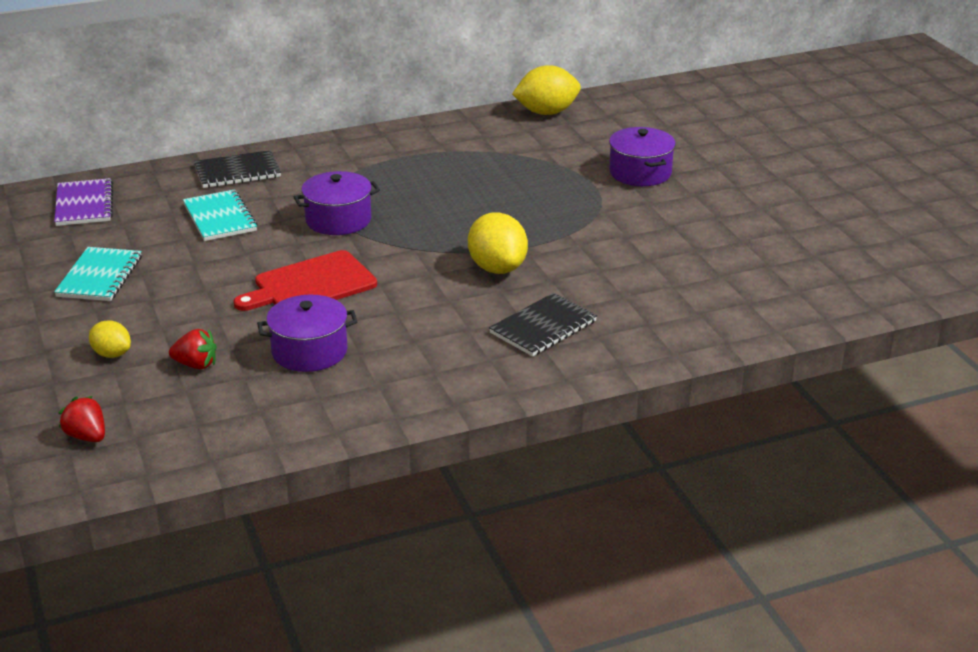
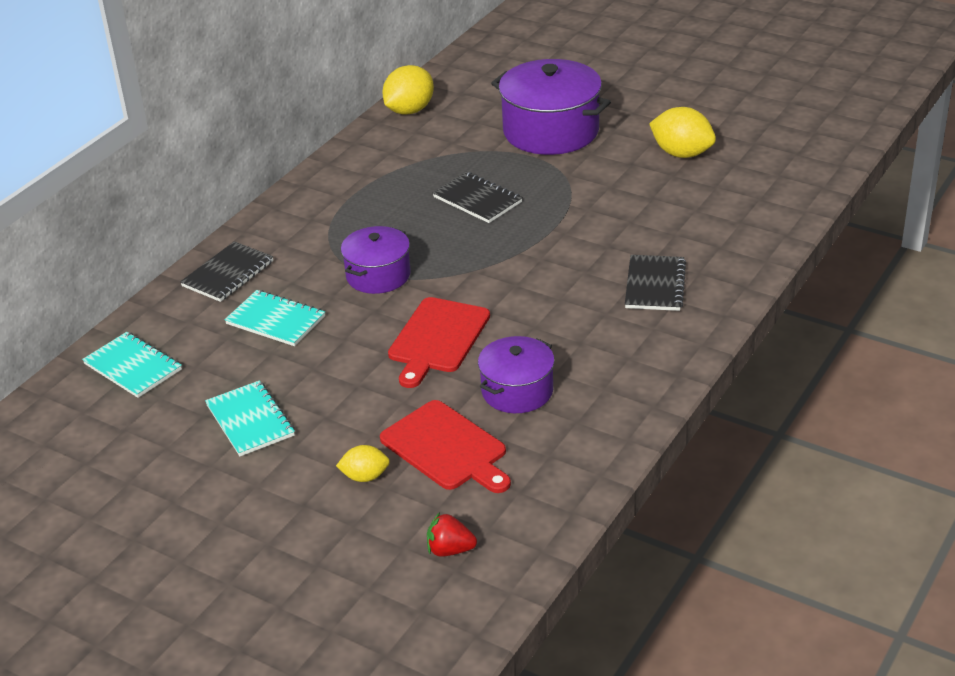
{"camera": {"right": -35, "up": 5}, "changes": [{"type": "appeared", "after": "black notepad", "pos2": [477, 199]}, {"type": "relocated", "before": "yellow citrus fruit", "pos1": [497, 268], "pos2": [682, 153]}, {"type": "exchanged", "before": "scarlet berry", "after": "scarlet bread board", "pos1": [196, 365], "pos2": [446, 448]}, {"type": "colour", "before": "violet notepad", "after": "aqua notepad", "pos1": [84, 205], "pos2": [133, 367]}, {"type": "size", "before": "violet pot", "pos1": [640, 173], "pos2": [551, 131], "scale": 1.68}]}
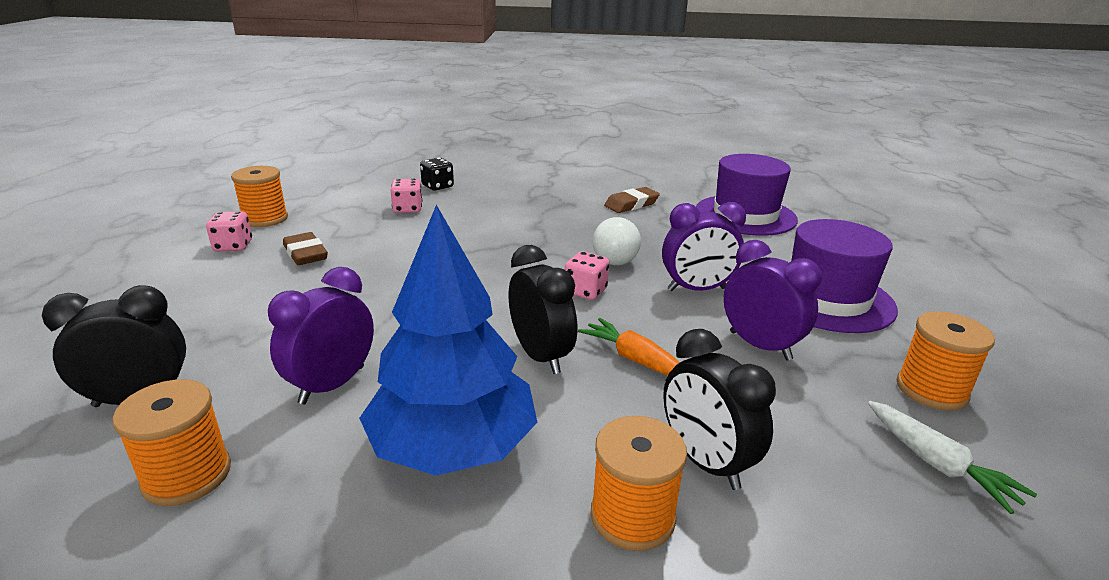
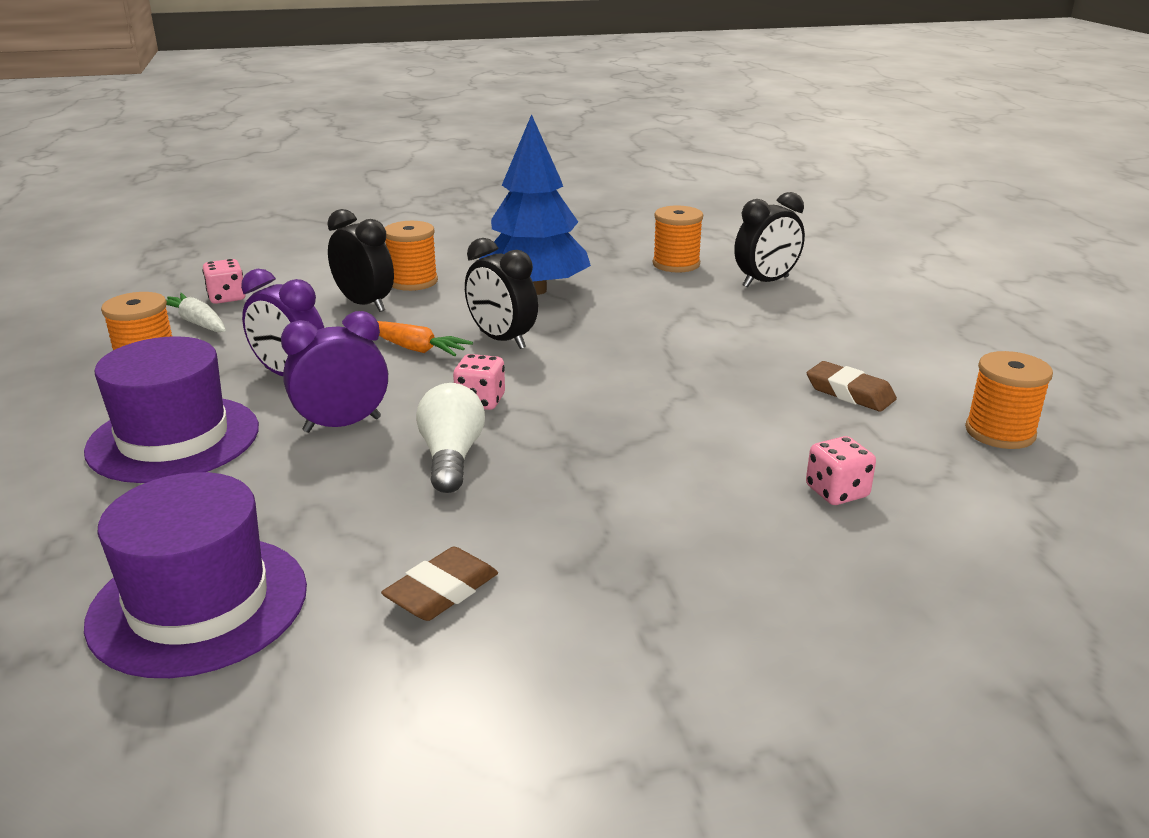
{"camera": {"right": 165, "up": 0}, "changes": [{"type": "missing", "before": "violet alarm clock", "pos1": [332, 385]}, {"type": "missing", "before": "black game die", "pos1": [437, 186]}, {"type": "relocated", "before": "rose-pink game die", "pos1": [233, 246], "pos2": [227, 298]}]}
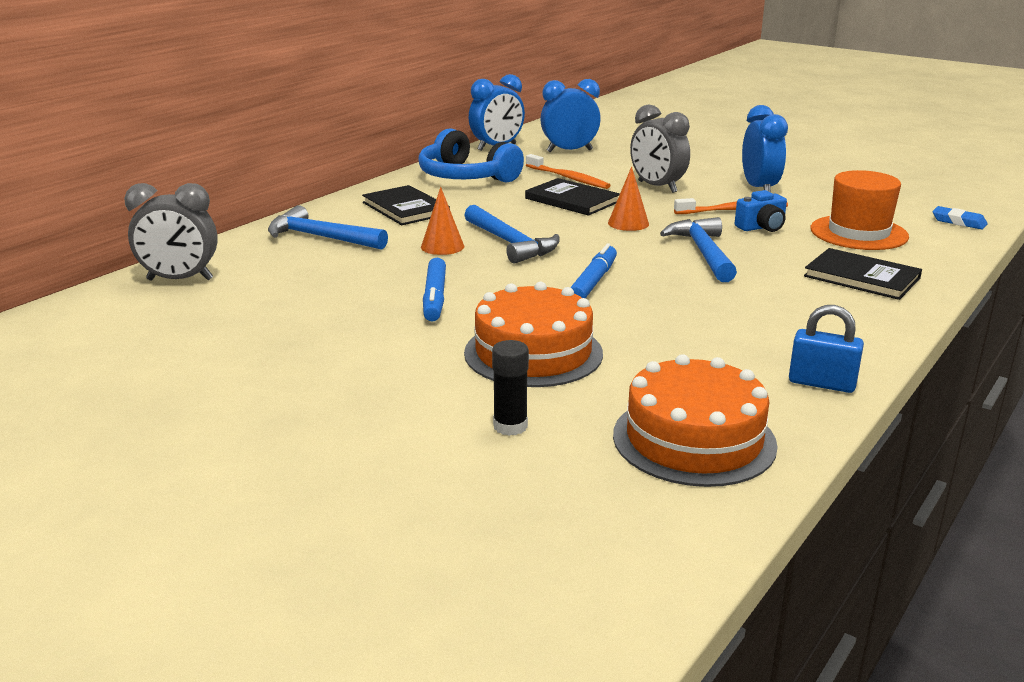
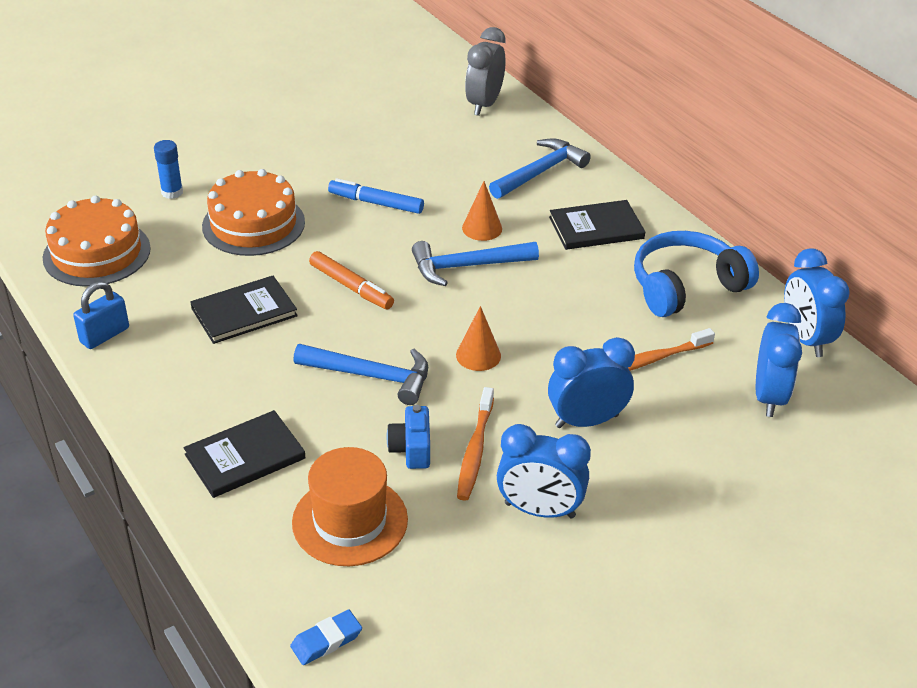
{"camera": {"right": 110, "up": 15}, "changes": [{"type": "relocated", "before": "black book", "pos1": [572, 200], "pos2": [244, 312]}, {"type": "colour", "before": "black glue stick", "after": "cobalt glue stick", "pos1": [510, 426], "pos2": [172, 192]}, {"type": "colour", "before": "cobalt marker pen", "after": "orange-coloured marker pen", "pos1": [593, 282], "pos2": [351, 287]}, {"type": "colour", "before": "ash-grey alarm clock", "after": "cobalt alarm clock", "pos1": [657, 187], "pos2": [586, 421]}]}
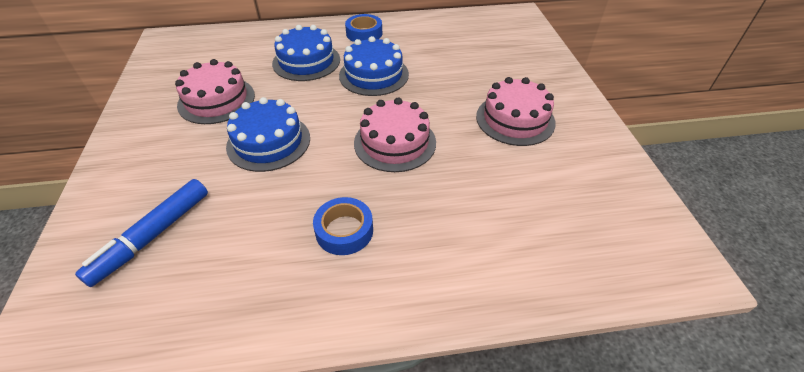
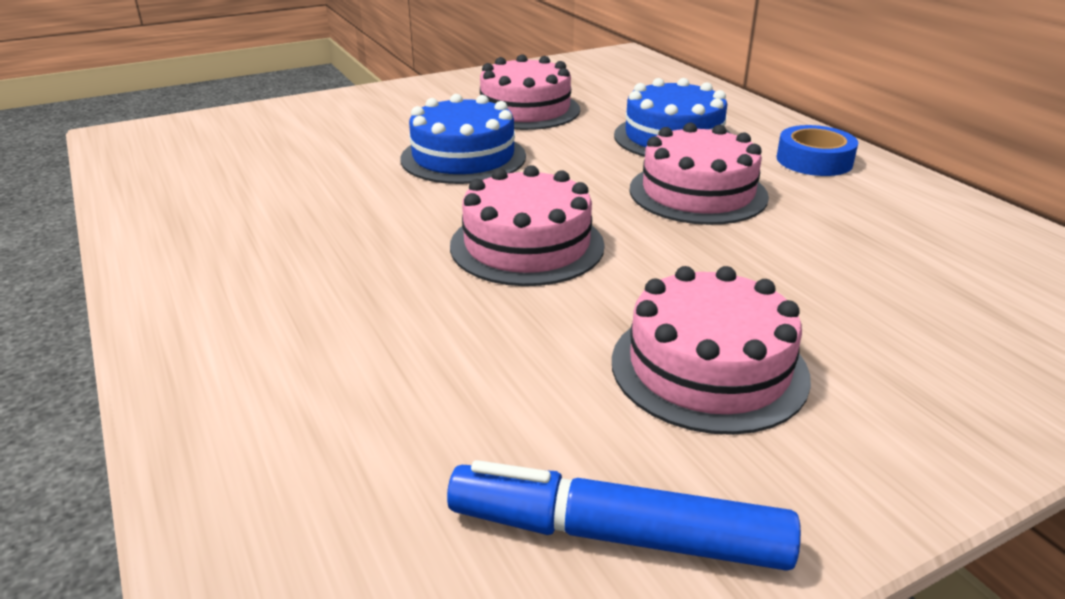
{"camera": {"right": 70, "up": -15}, "changes": [{"type": "missing", "before": "cobalt sticky tape", "pos1": [344, 231]}, {"type": "relocated", "before": "cobalt marker pen", "pos1": [153, 236], "pos2": [618, 535]}, {"type": "colour", "before": "cobalt cake", "after": "rose-pink cake", "pos1": [374, 75], "pos2": [698, 193]}]}
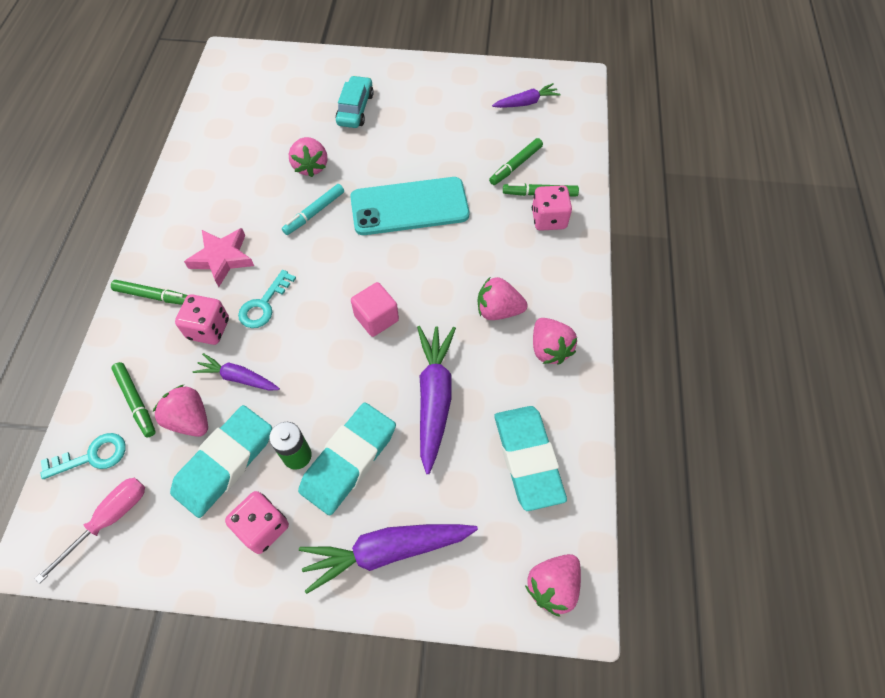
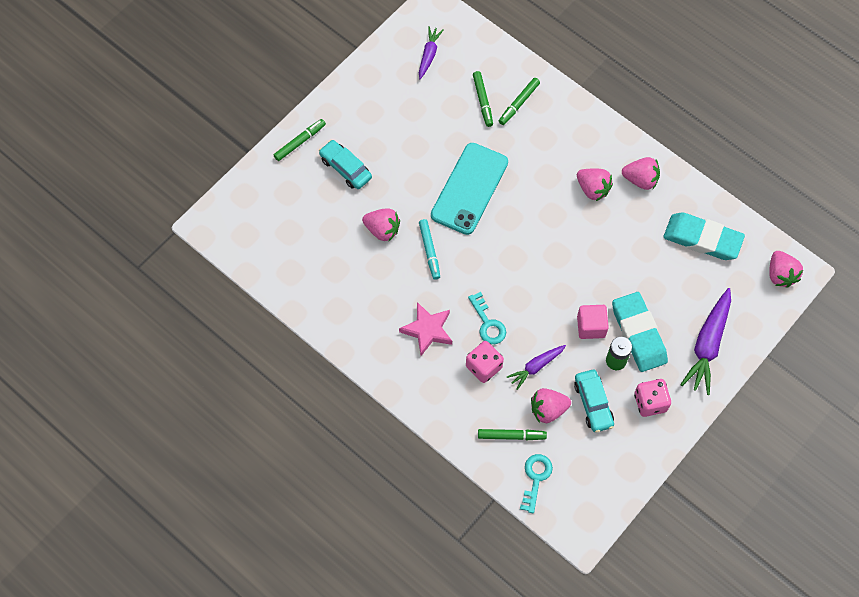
{"camera": {"right": -55, "up": 5}, "changes": [{"type": "missing", "before": "rose-pink flat screwdriver", "pos1": [109, 520]}, {"type": "missing", "before": "violet carrot", "pos1": [434, 397]}, {"type": "missing", "before": "rose-pink game die", "pos1": [548, 219]}, {"type": "relocated", "before": "green marker pen", "pos1": [153, 296], "pos2": [300, 142]}, {"type": "relocated", "before": "rose-pink block", "pos1": [376, 318], "pos2": [591, 326]}, {"type": "exchanged", "before": "aqua eraser", "after": "aqua toy car", "pos1": [224, 463], "pos2": [593, 403]}, {"type": "spun", "before": "rose-pink berry", "pos1": [498, 310], "pos2": [593, 189], "turn": -90}]}
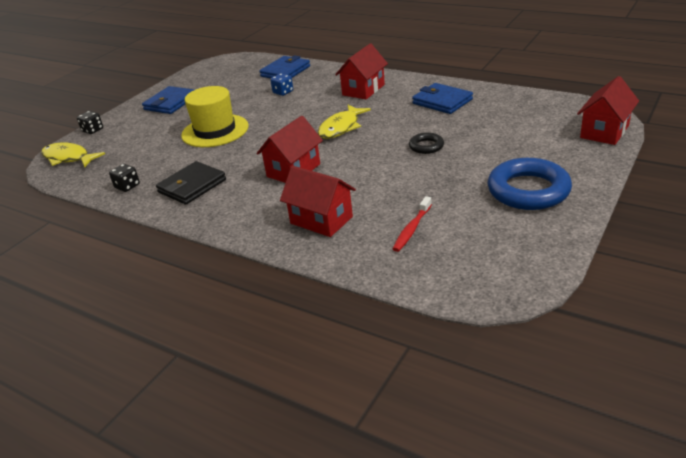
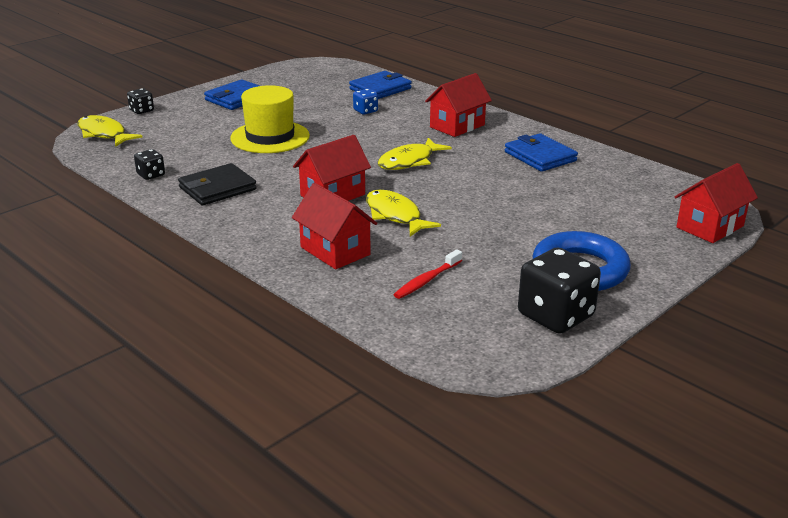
{"camera": {"right": 10, "up": -5}, "changes": [{"type": "missing", "before": "black ring", "pos1": [426, 146]}, {"type": "appeared", "after": "yellow toy fish", "pos2": [395, 215]}, {"type": "appeared", "after": "black game die", "pos2": [555, 315]}]}
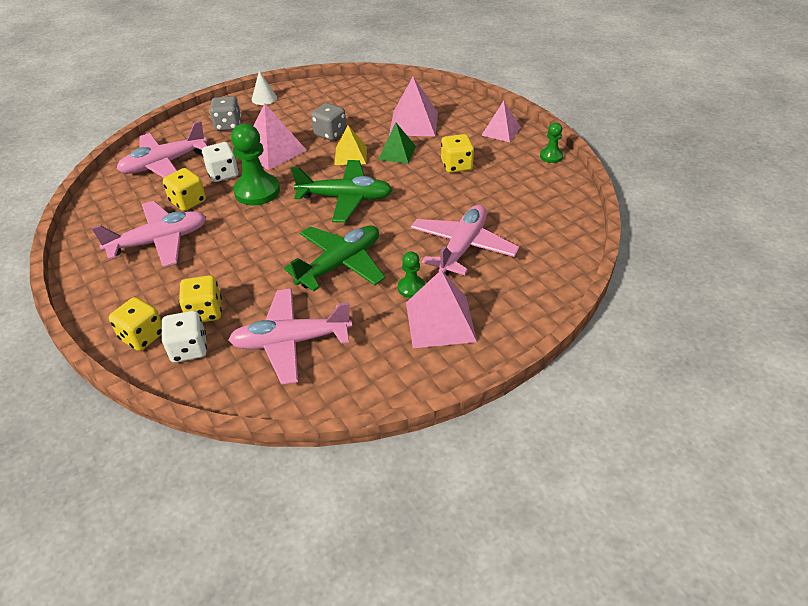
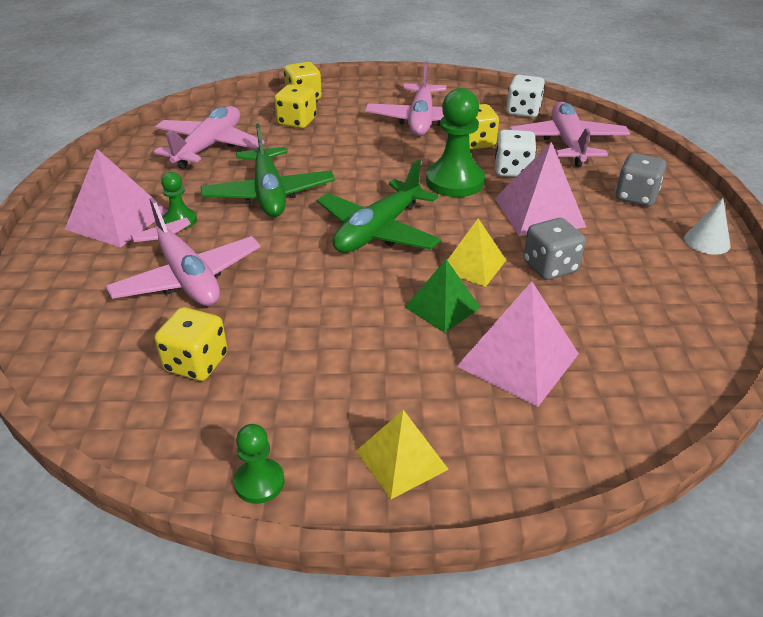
{"camera": {"right": 120, "up": -5}, "changes": [{"type": "relocated", "before": "pure white game die", "pos1": [189, 349], "pos2": [523, 111]}, {"type": "relocated", "before": "yellow game die", "pos1": [456, 165], "pos2": [196, 363]}, {"type": "colour", "before": "rose-pink solid pyramid", "after": "yellow solid pyramid", "pos1": [501, 131], "pos2": [401, 460]}]}
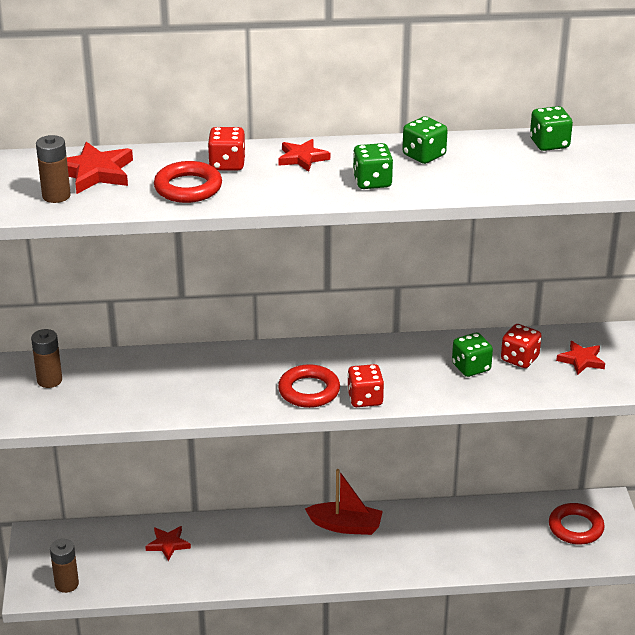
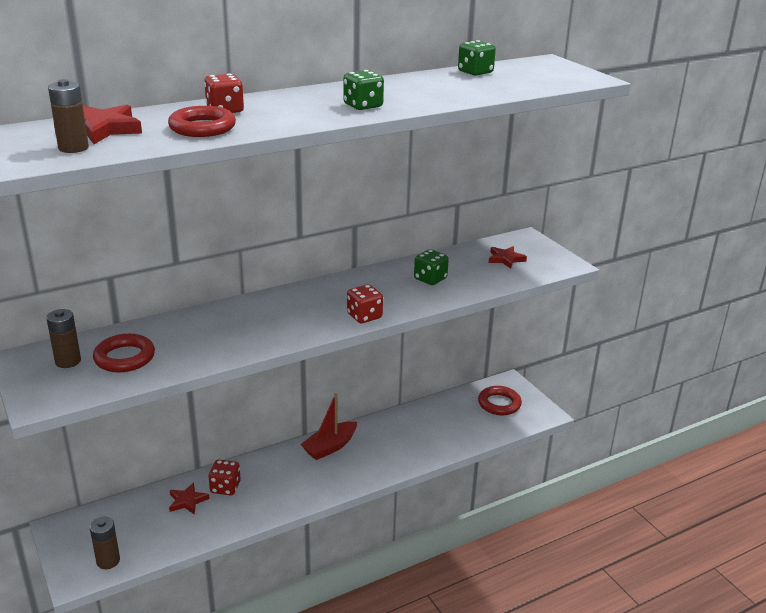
{"camera": {"right": -25, "up": -5}, "changes": [{"type": "missing", "before": "scarlet five-pointed star", "pos1": [302, 158]}, {"type": "missing", "before": "green game die", "pos1": [424, 155]}, {"type": "relocated", "before": "scarlet ring", "pos1": [309, 391], "pos2": [124, 358]}, {"type": "relocated", "before": "scarlet game die", "pos1": [519, 359], "pos2": [225, 487]}, {"type": "spun", "before": "scarlet toy boat", "pos1": [345, 526], "pos2": [330, 447], "turn": 150}]}
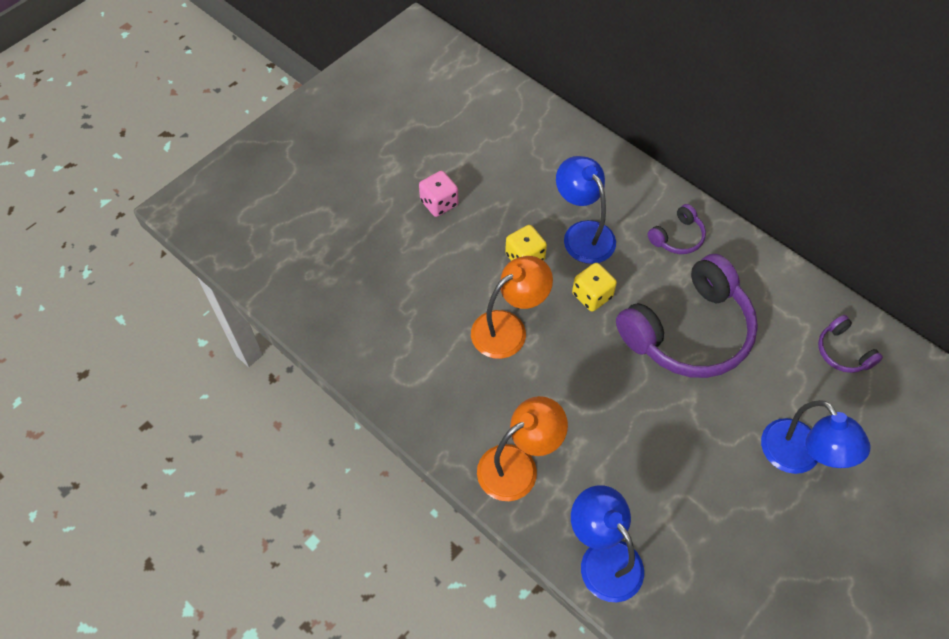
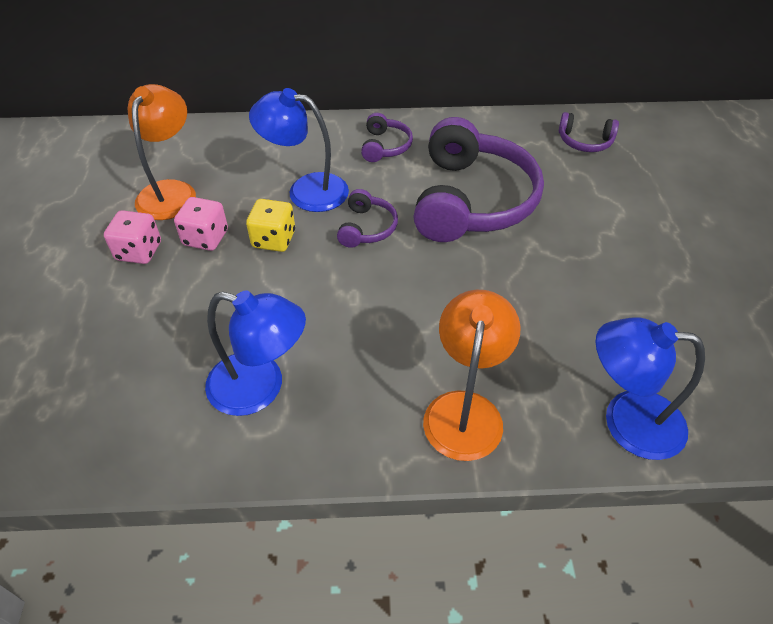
{"camera": {"right": -45, "up": -10}, "changes": [{"type": "appeared", "after": "rose-pink game die", "pos2": [205, 238]}, {"type": "relocated", "before": "orange-coloured reading lamp", "pos1": [508, 328], "pos2": [171, 191]}, {"type": "relocated", "before": "cobalt reading lamp", "pos1": [798, 457], "pos2": [260, 388]}, {"type": "exchanged", "before": "yellow game die", "after": "violet headset", "pos1": [592, 295], "pos2": [366, 228]}]}
